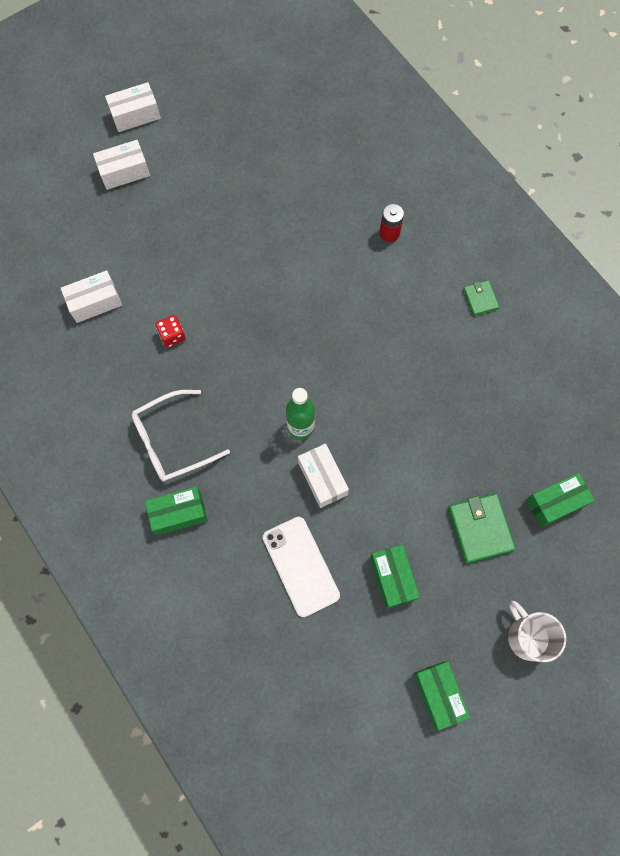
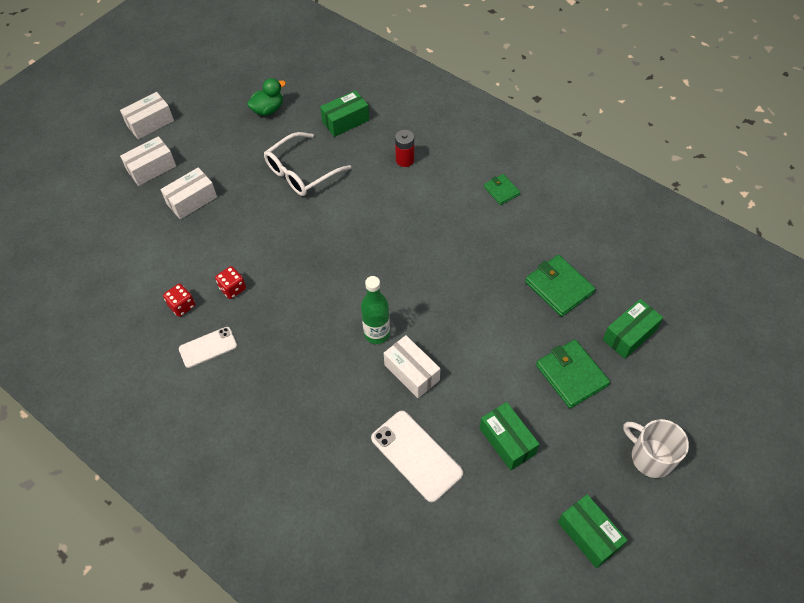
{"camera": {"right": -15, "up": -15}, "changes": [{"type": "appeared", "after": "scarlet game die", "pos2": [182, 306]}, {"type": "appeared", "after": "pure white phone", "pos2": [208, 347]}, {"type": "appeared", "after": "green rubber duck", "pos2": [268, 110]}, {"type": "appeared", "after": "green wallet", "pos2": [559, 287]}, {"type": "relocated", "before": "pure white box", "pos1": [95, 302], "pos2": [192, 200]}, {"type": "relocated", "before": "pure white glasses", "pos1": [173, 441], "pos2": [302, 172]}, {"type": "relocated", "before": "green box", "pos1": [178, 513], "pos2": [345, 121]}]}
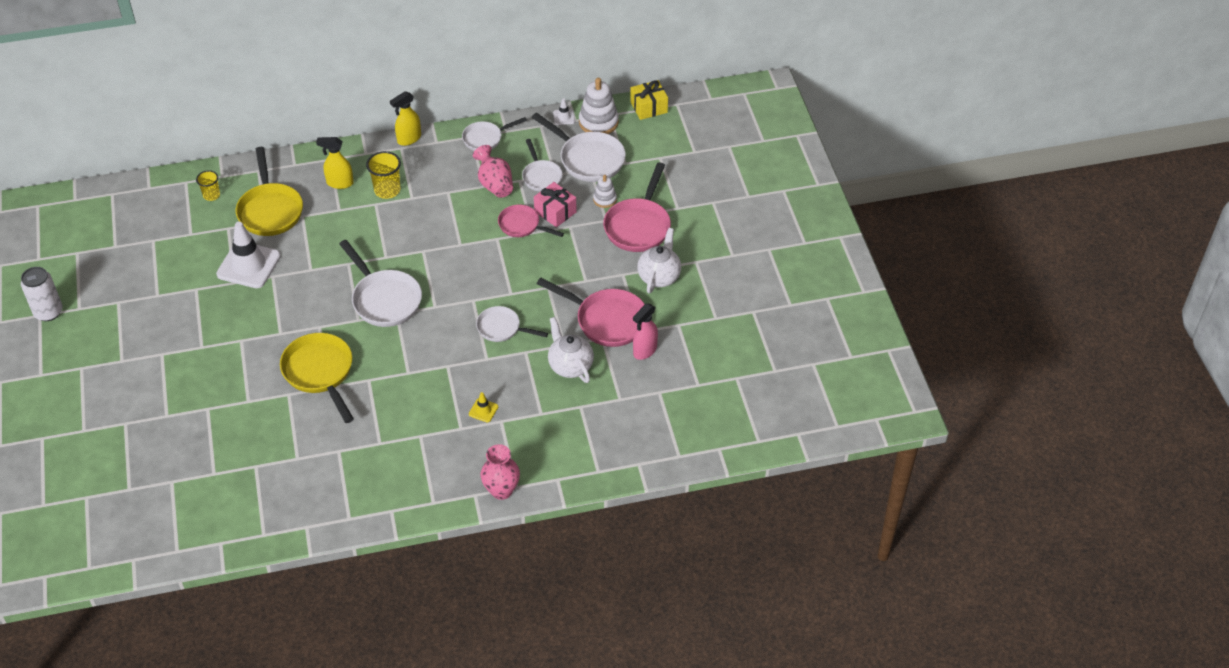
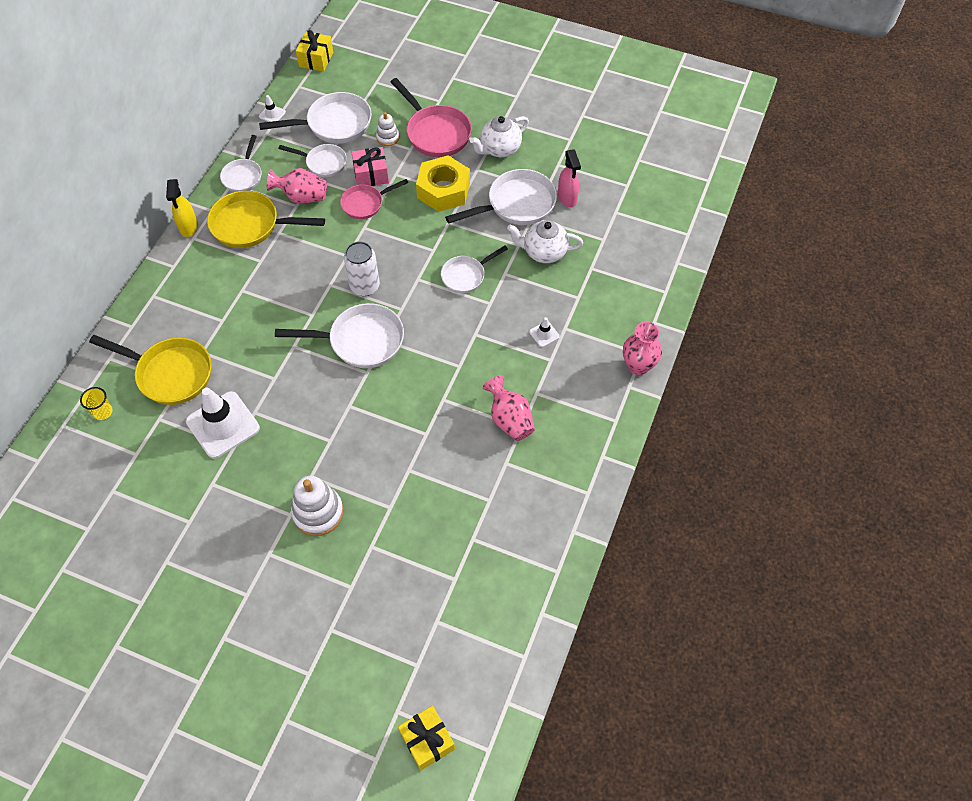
{"camera": {"right": -55, "up": 10}, "changes": [{"type": "missing", "before": "yellow spray cleaner", "pos1": [339, 183]}, {"type": "missing", "before": "yellow beaker", "pos1": [387, 190]}, {"type": "appeared", "after": "yellow gift", "pos2": [427, 740]}, {"type": "appeared", "after": "yellow hex nut", "pos2": [443, 190]}, {"type": "appeared", "after": "rose-pink tall vase", "pos2": [509, 419]}, {"type": "relocated", "before": "pure white soda can", "pos1": [48, 312], "pos2": [365, 286]}, {"type": "relocated", "before": "yellow skillet", "pos1": [320, 373], "pos2": [251, 225]}, {"type": "relocated", "before": "pure white stacking toy", "pos1": [598, 122], "pos2": [318, 512]}, {"type": "colour", "before": "yellow traffic cone", "after": "pure white traffic cone", "pos1": [483, 410], "pos2": [544, 334]}, {"type": "colour", "before": "rose-pink skillet", "after": "pure white skillet", "pos1": [606, 320], "pos2": [516, 204]}, {"type": "spun", "before": "pure white china teapot", "pos1": [659, 277], "pos2": [499, 149], "turn": -90}]}
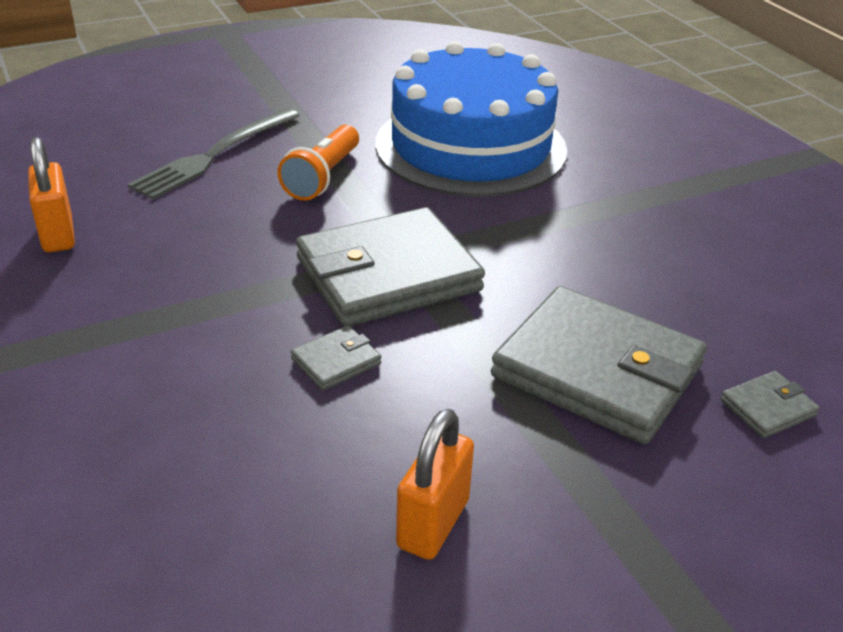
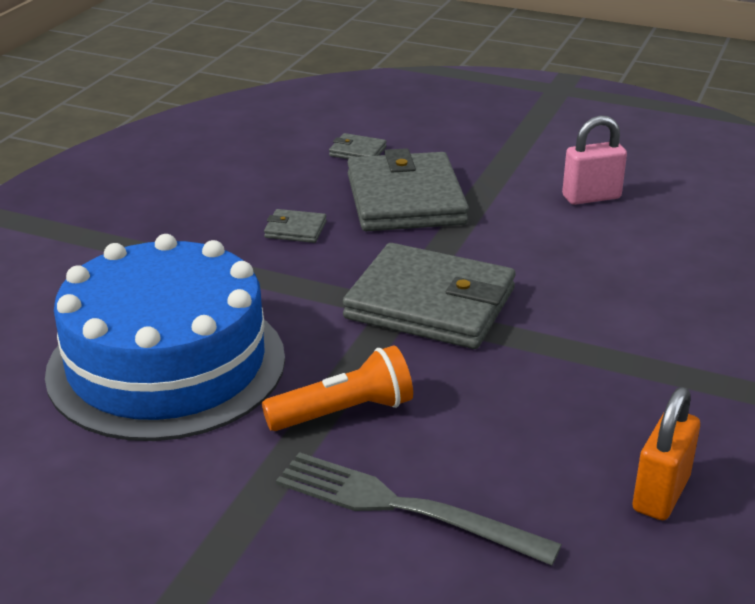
{"camera": {"right": -130, "up": -5}, "changes": [{"type": "relocated", "before": "ash-grey wallet", "pos1": [336, 361], "pos2": [295, 229]}, {"type": "colour", "before": "orange-coloured small lock", "after": "rose-pink small lock", "pos1": [433, 524], "pos2": [591, 197]}, {"type": "spun", "before": "ash-grey fork", "pos1": [214, 155], "pos2": [404, 508], "turn": -150}]}
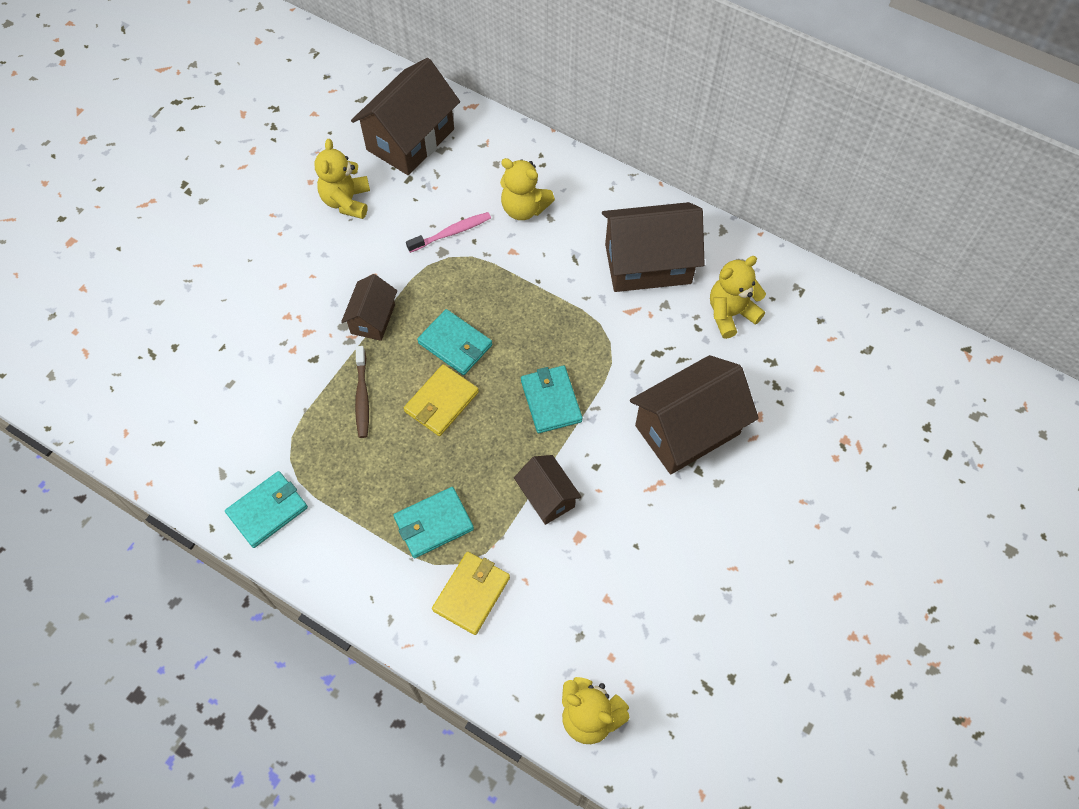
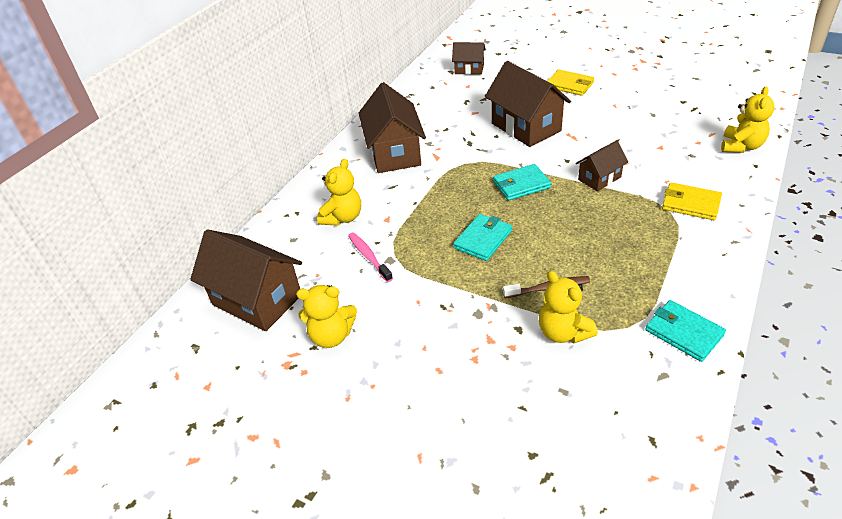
{"camera": {"right": -90, "up": -20}, "changes": [{"type": "missing", "before": "aqua wallet", "pos1": [433, 524]}, {"type": "relocated", "before": "brown toy house", "pos1": [373, 319], "pos2": [469, 69]}, {"type": "relocated", "before": "yellow wallet", "pos1": [441, 402], "pos2": [569, 85]}, {"type": "relocated", "before": "yellow teddy", "pos1": [730, 314], "pos2": [563, 332]}]}
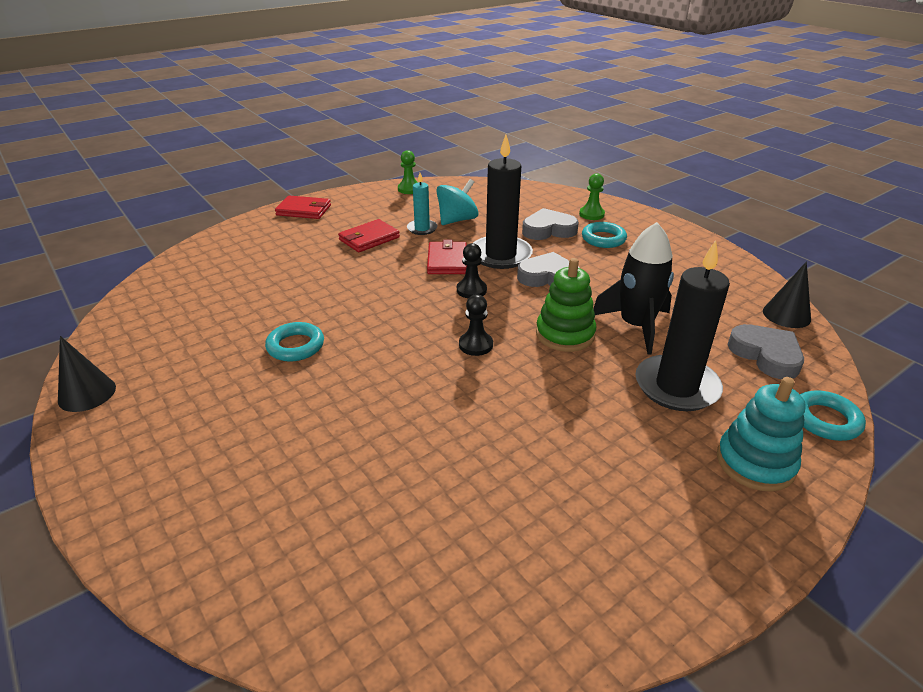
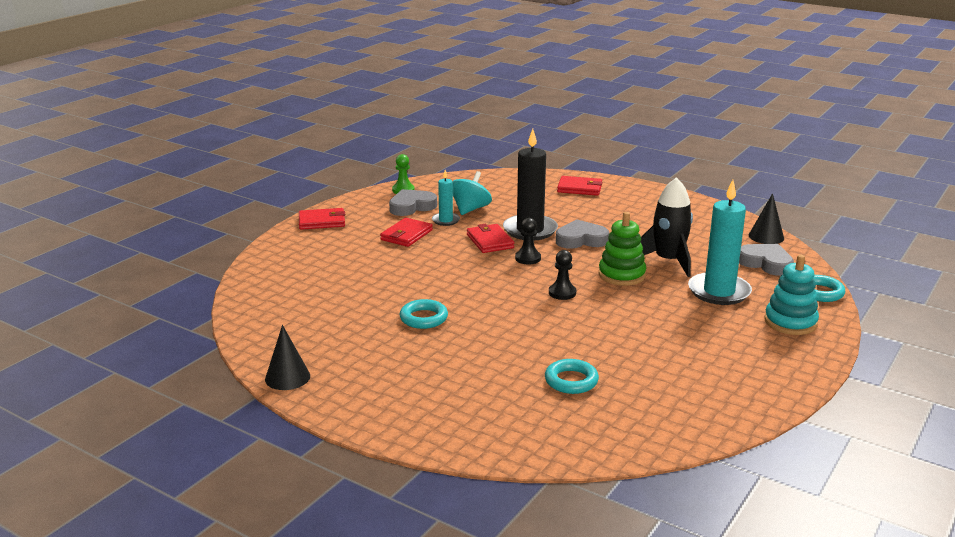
{"camera": {"right": -20, "up": -10}, "changes": [{"type": "relocated", "before": "ash-grey heart", "pos1": [548, 230], "pos2": [411, 207]}, {"type": "relocated", "before": "aqua ring", "pos1": [603, 239], "pos2": [571, 381]}, {"type": "exchanged", "before": "green game pawn", "after": "scarlet wallet", "pos1": [591, 214], "pos2": [579, 188]}, {"type": "colour", "before": "black candle", "after": "aqua candle", "pos1": [676, 386], "pos2": [719, 292]}]}
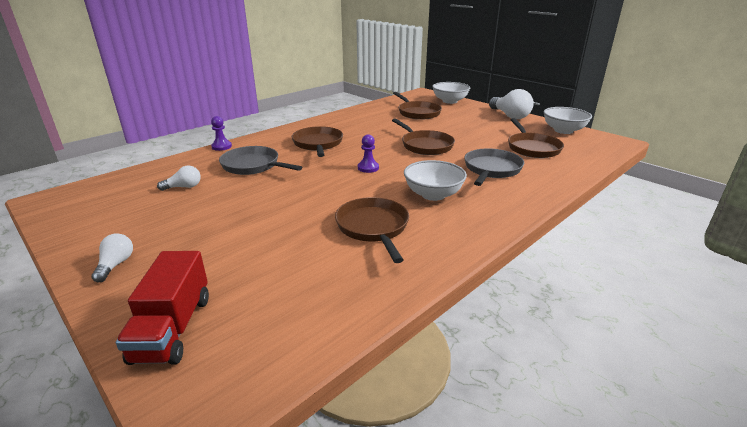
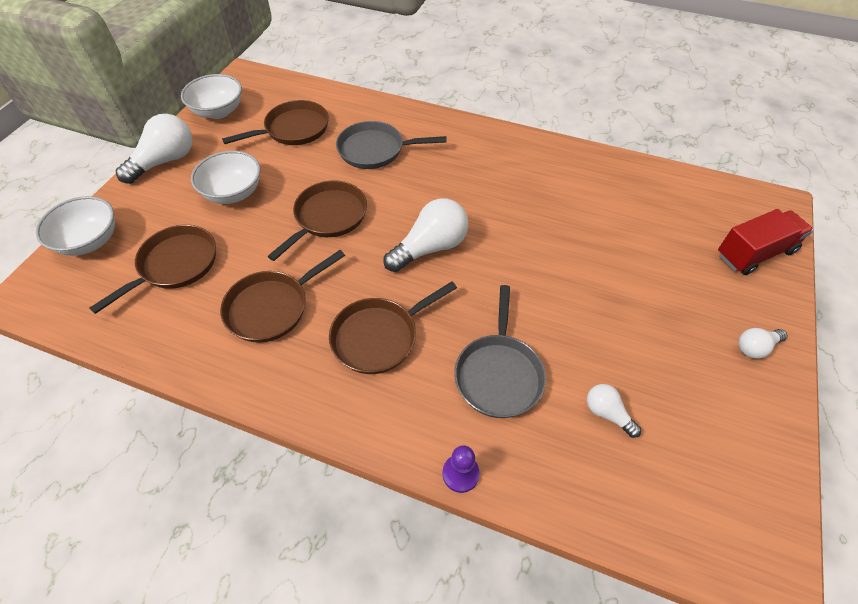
{"camera": {"right": -115, "up": 25}, "changes": [{"type": "relocated", "before": "brown skillet", "pos1": [373, 227], "pos2": [272, 307]}, {"type": "relocated", "before": "pure white deep dish", "pos1": [433, 194], "pos2": [233, 193]}, {"type": "exchanged", "before": "violet game pawn", "after": "pure white lightbulb", "pos1": [368, 168], "pos2": [430, 248]}]}
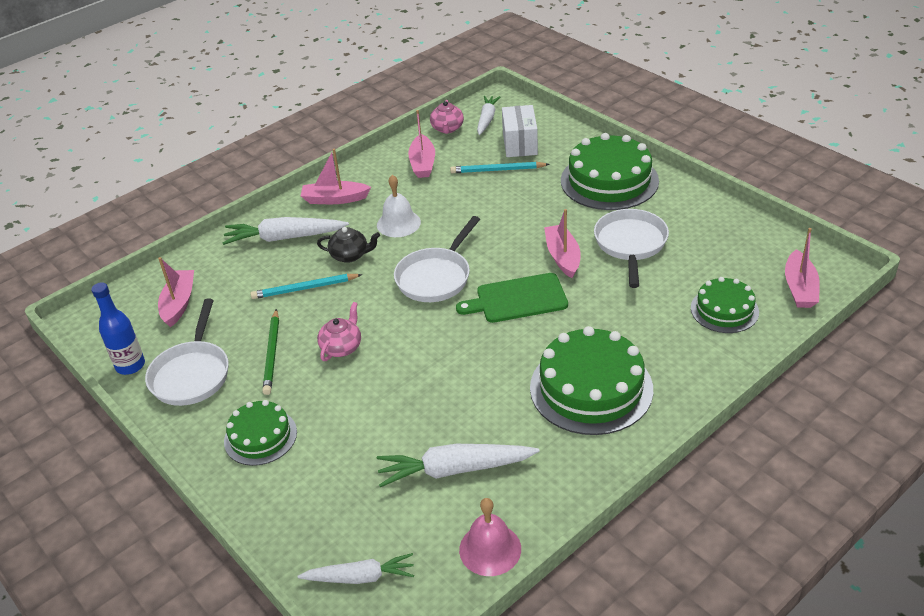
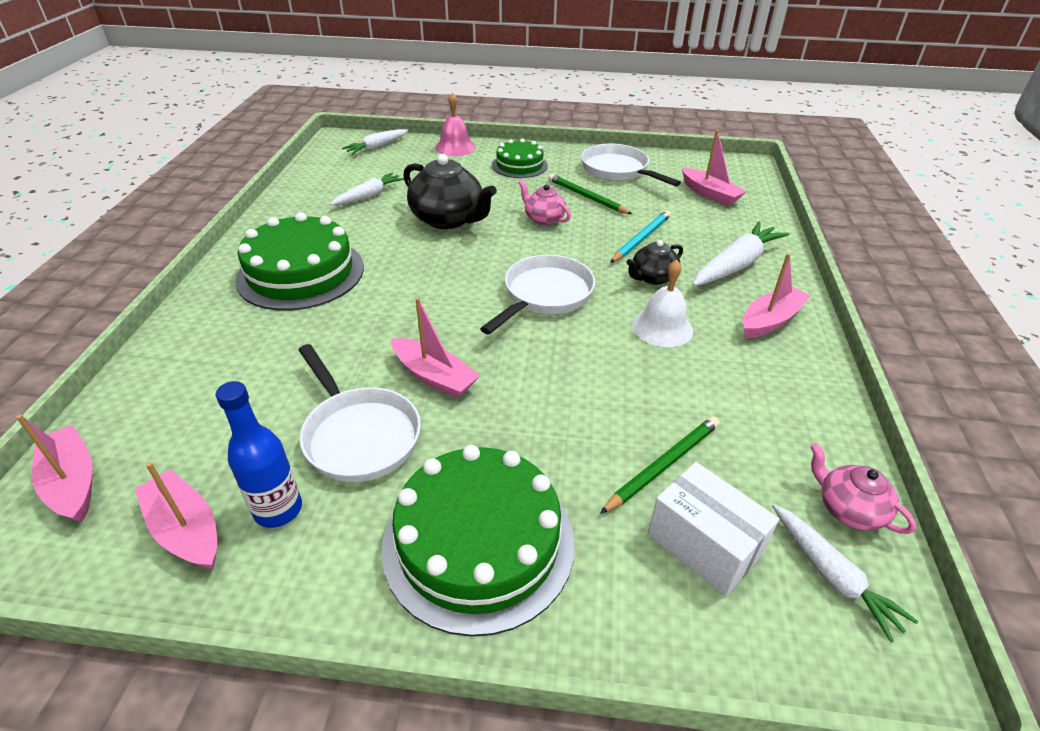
{"camera": {"right": 135, "up": 0}, "changes": [{"type": "missing", "before": "green bread board", "pos1": [517, 299]}, {"type": "missing", "before": "green cake", "pos1": [724, 310]}, {"type": "appeared", "after": "black china teapot", "pos2": [448, 219]}, {"type": "relocated", "before": "cobalt drink bottle", "pos1": [130, 365], "pos2": [278, 510]}, {"type": "relocated", "before": "rose-pink toy boat", "pos1": [422, 163], "pos2": [186, 529]}, {"type": "relocated", "before": "rose-pink bell", "pos1": [490, 549], "pos2": [455, 147]}, {"type": "colour", "before": "aqua lead pencil", "after": "green lead pencil", "pos1": [497, 170], "pos2": [663, 465]}, {"type": "spun", "before": "rose-pink china teapot", "pos1": [342, 347], "pos2": [544, 219], "turn": 150}, {"type": "spun", "before": "pure white skillet", "pos1": [436, 277], "pos2": [544, 295], "turn": 45}, {"type": "size", "before": "pure white carrot", "pos1": [454, 470], "pos2": [369, 196], "scale": 0.66}]}
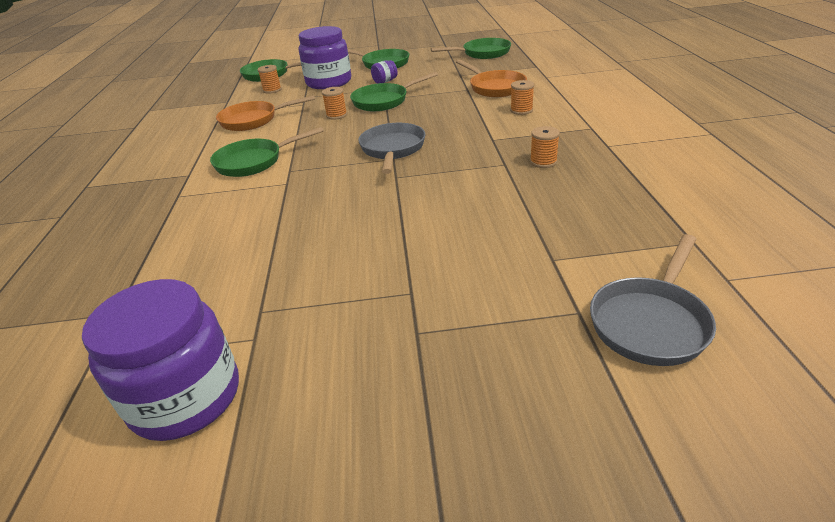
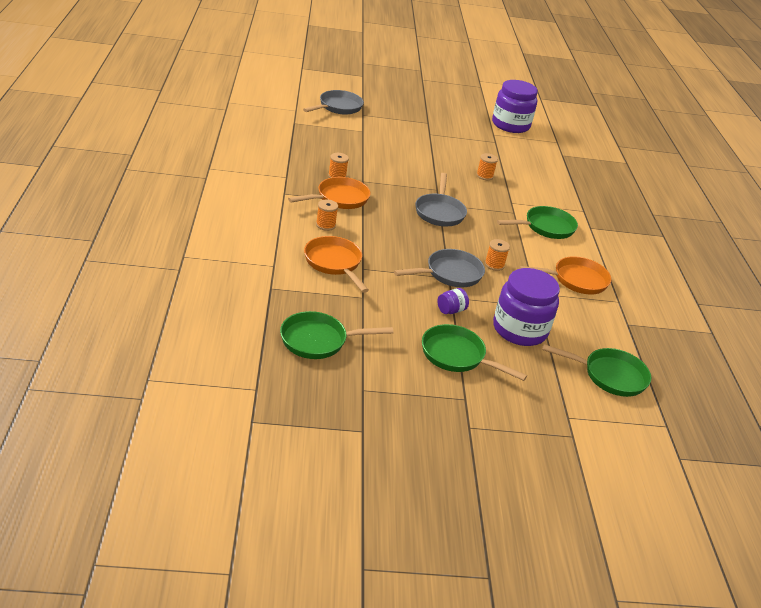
{"camera": {"right": 175, "up": 0}, "changes": [{"type": "appeared", "after": "orange-coloured skillet", "pos2": [339, 198]}, {"type": "relocated", "before": "orange-coloured reel of thread", "pos1": [272, 90], "pos2": [484, 176]}, {"type": "colour", "before": "green skillet", "after": "ash-grey skillet", "pos1": [384, 101], "pos2": [450, 274]}]}
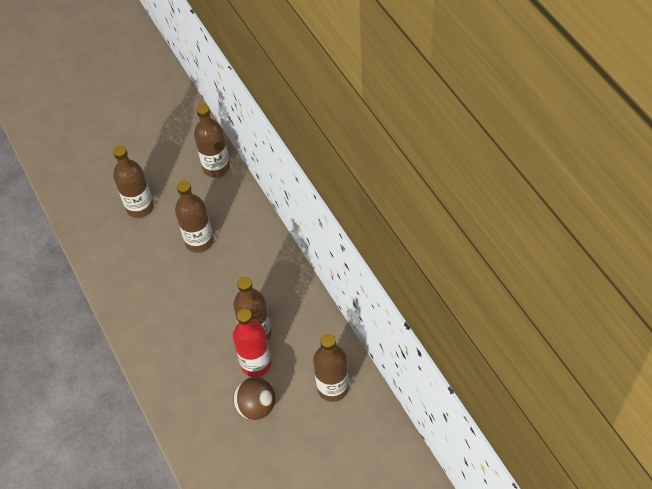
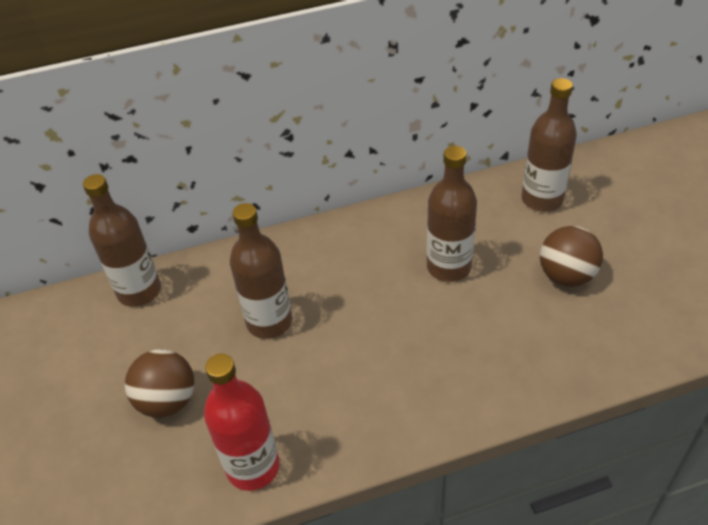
{"camera": {"right": -80, "up": -10}, "changes": [{"type": "relocated", "before": "scarlet drink bottle", "pos1": [256, 364], "pos2": [253, 467]}, {"type": "exchanged", "before": "brown drink bottle", "after": "brown play ball", "pos1": [140, 207], "pos2": [168, 401]}]}
